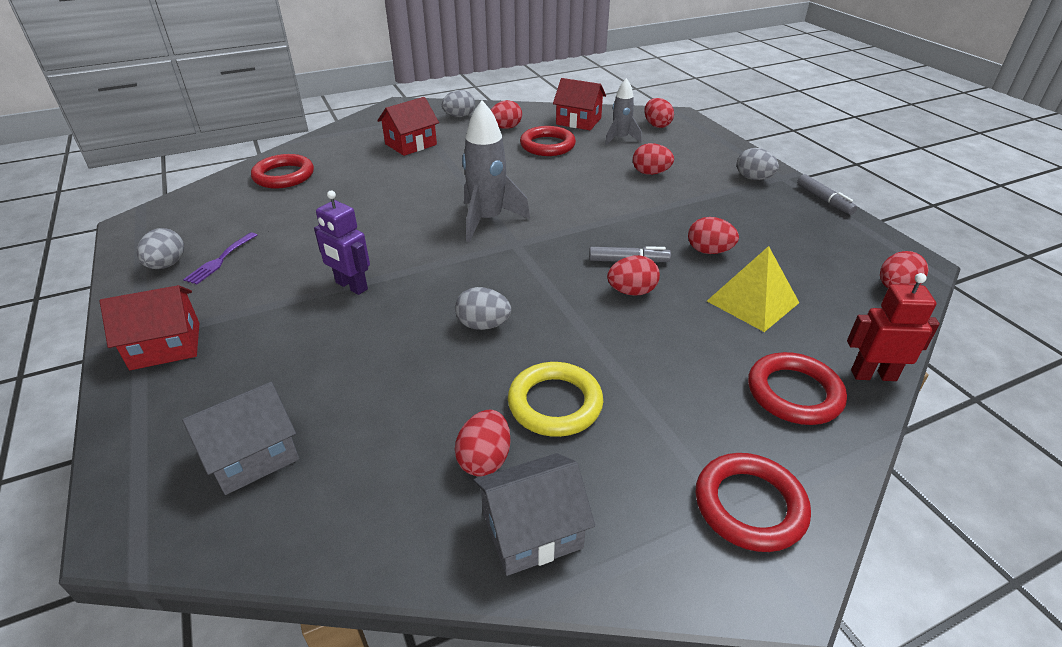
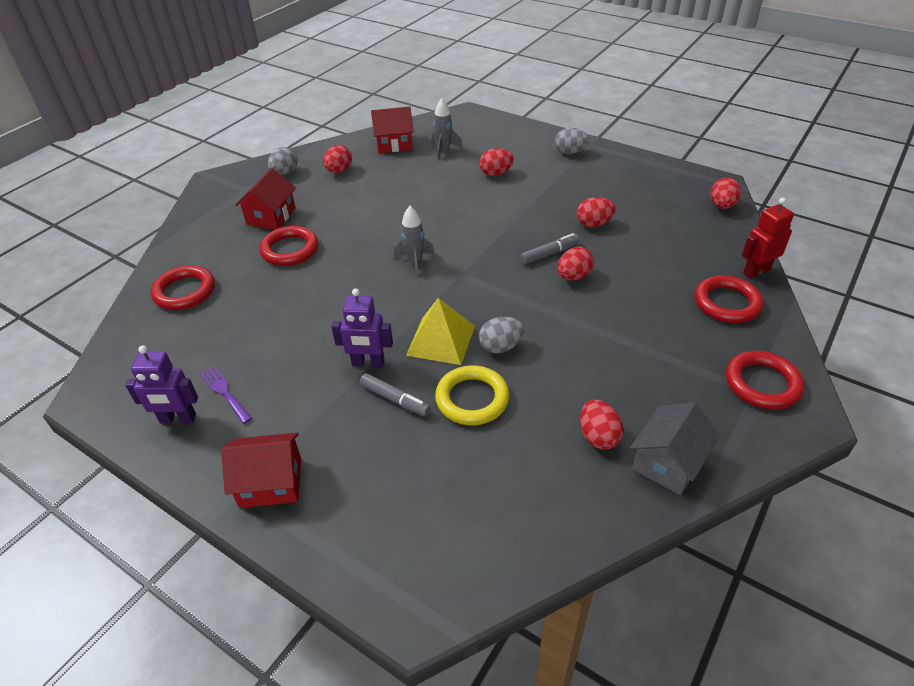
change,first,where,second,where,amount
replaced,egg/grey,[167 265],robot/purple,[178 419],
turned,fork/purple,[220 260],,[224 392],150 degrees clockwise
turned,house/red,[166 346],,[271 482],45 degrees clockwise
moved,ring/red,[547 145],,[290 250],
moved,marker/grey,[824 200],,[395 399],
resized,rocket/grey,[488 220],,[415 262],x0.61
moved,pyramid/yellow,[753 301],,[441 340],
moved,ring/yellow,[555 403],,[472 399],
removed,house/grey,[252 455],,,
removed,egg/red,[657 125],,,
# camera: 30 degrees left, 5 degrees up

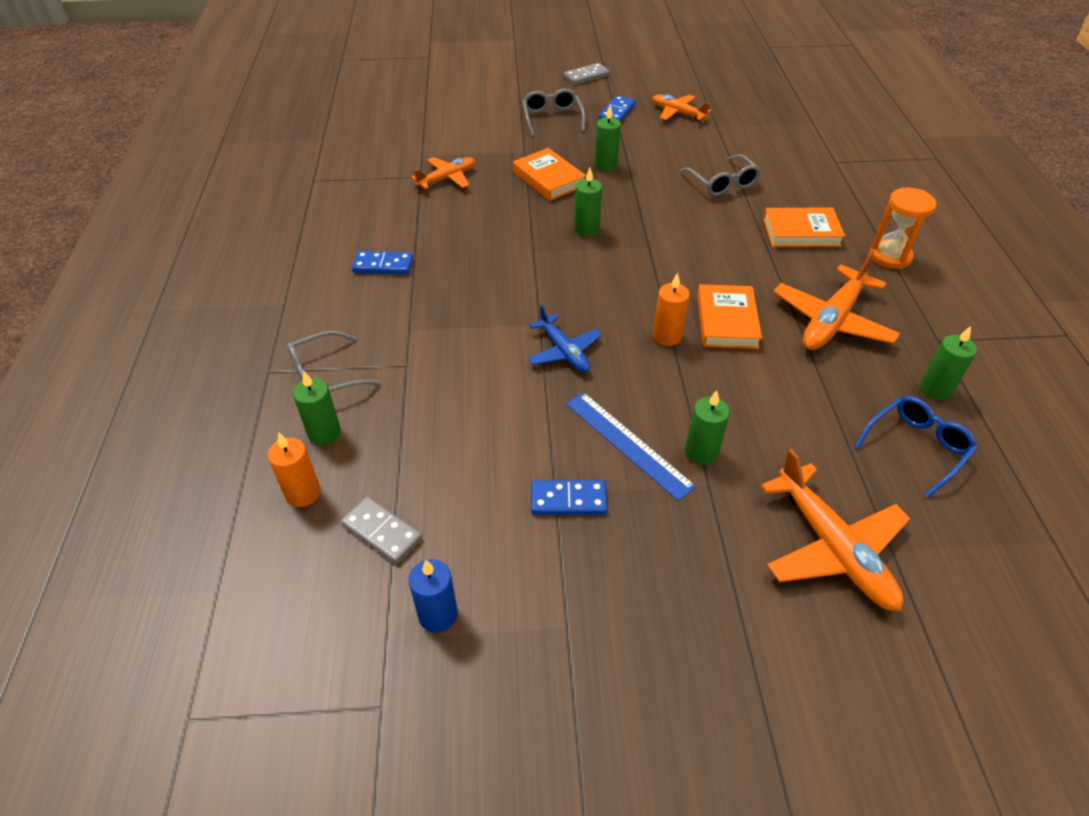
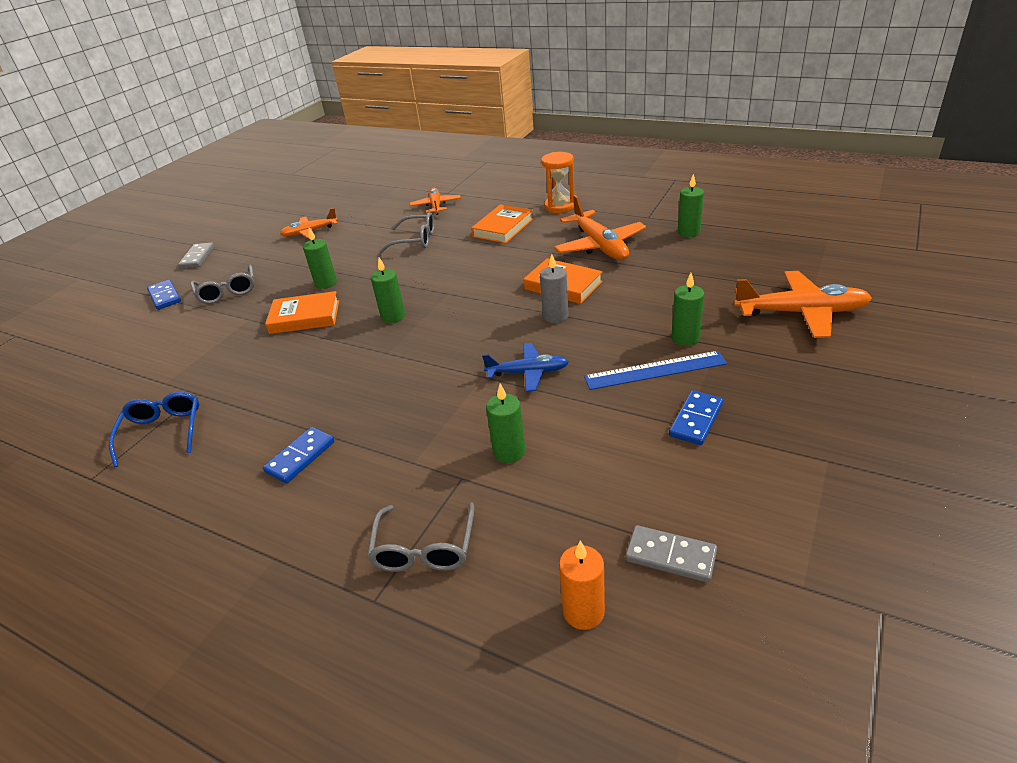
change,first,where,second,where,amount
moved,glasses/blue,[916 448],,[163 432],
moved,domino/blue,[617 112],,[165 296],
turned,glasses/grey,[552 118],,[227 291],135 degrees counterclockwise
moved,plane/orange,[447 178],,[436 206],
moved,candle/green,[324 433],,[509 452],
recoloured,candle/orange,[667 336],candle/grey,[555 316],
turned,domino/grey,[382 532],,[670 556],45 degrees clockwise
removed,candle/blue,[438 615],,,
# camera: 55 degrees left, 10 degrees down

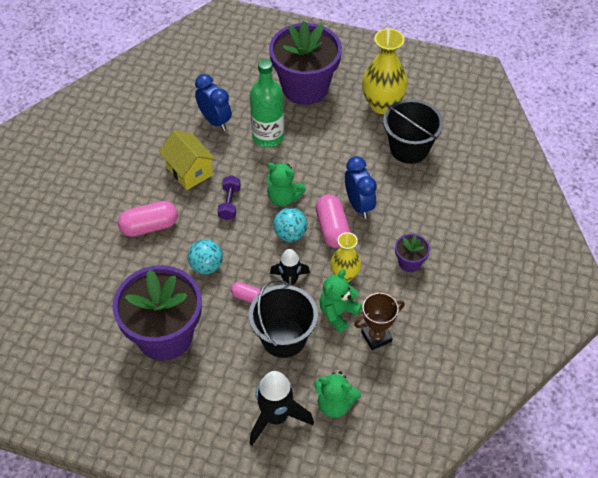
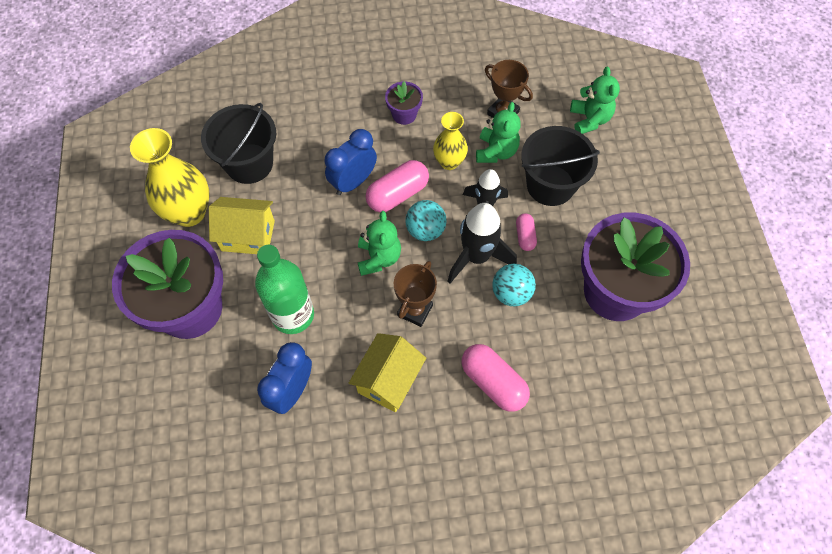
change,first,where,second,where,amount
added,,,house/yellow,[248 235],
replaced,dumbbell/purple,[229 203],trophy/brown,[415 310],
moved,rocket/black,[276 417],,[476 257],
turned,teddy bear/green,[338 313],,[496 151],90 degrees counterclockwise
# camera: 115 degrees left, 10 degrees up

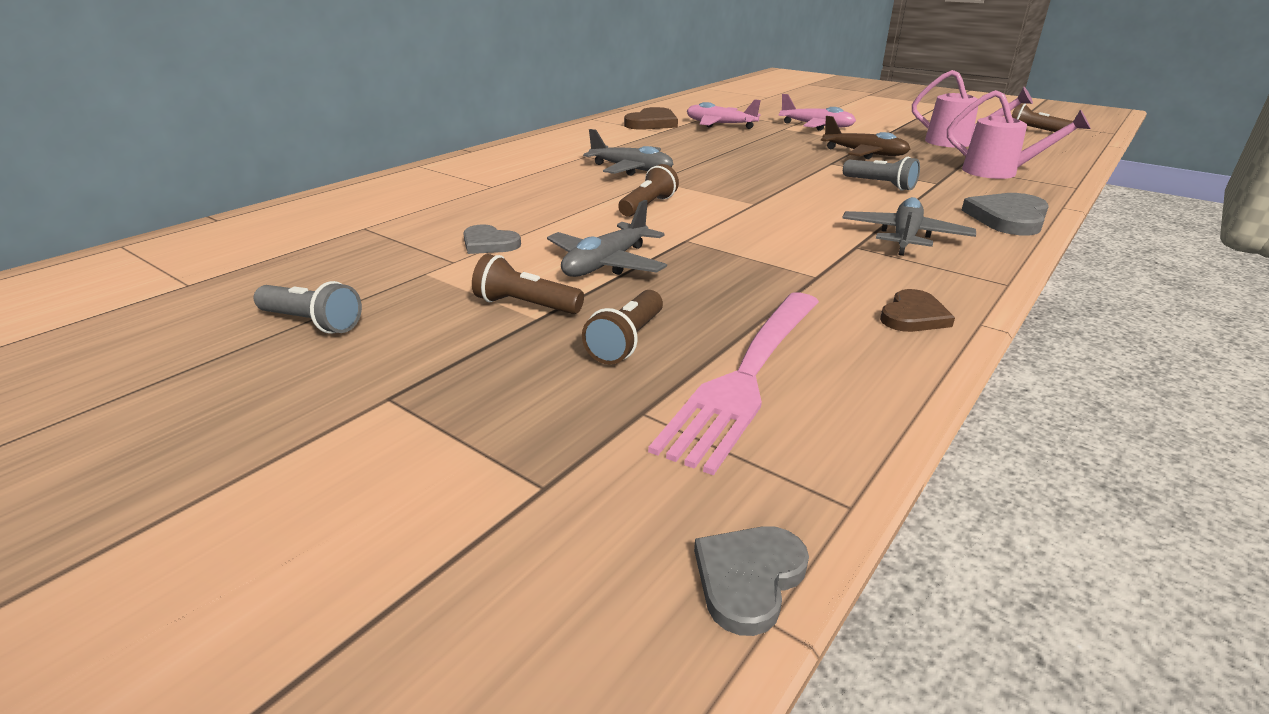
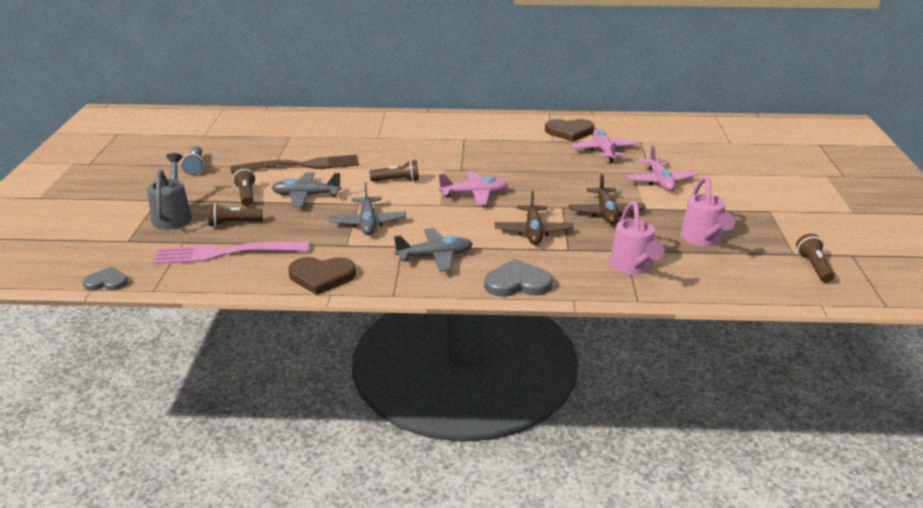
change,first,where,second,where,amount
added,,,watering can/grey,[173 216],
replaced,heart/grey,[489 243],fork/brown,[301 165],
resized,heart/brown,[913 316],,[321 277],x1.59
moved,plane/grey,[631 169],,[367 223],
added,,,plane/pink,[474 194],
replaced,flashlight/grey,[880 185],plane/brown,[533 232],
# camera: 55 degrees right, 0 degrees up

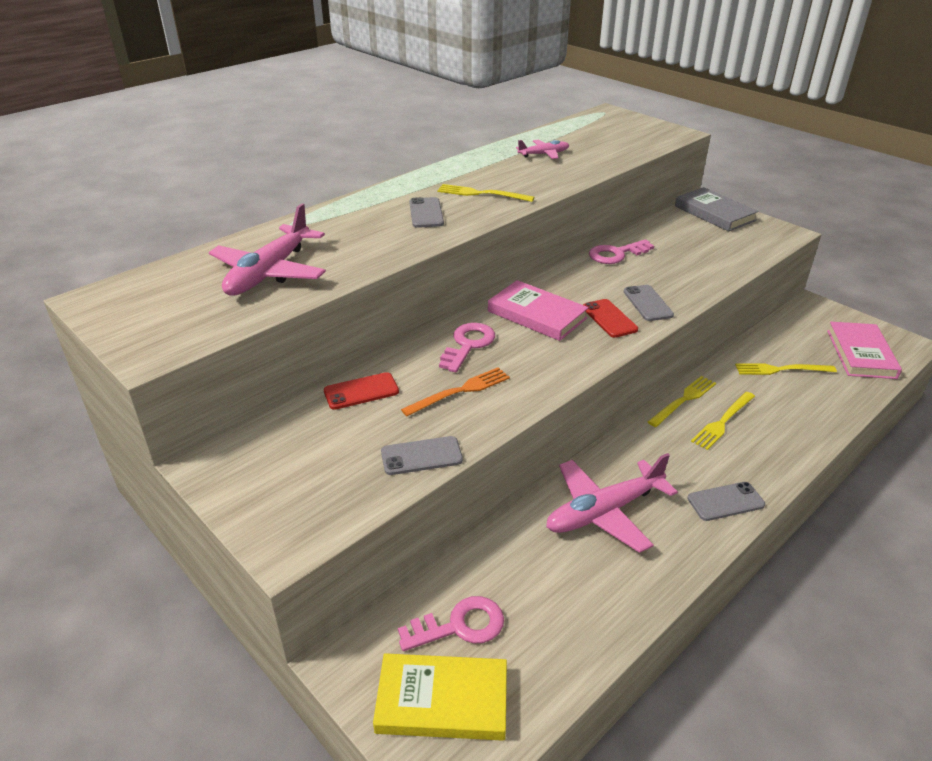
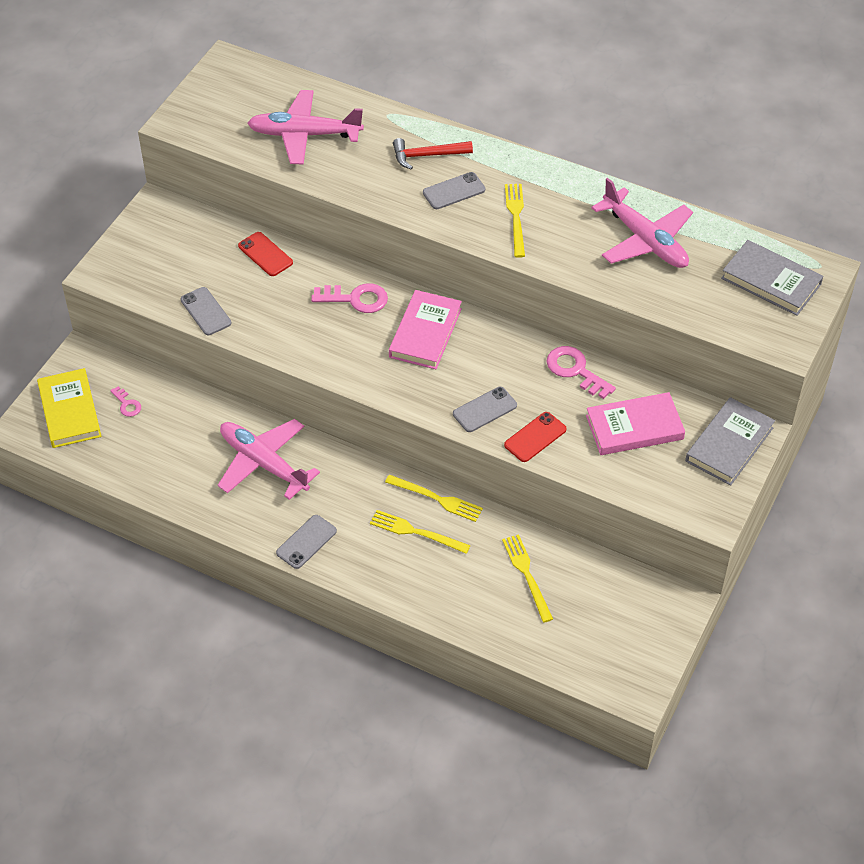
change,first,where,second,where,amount
resized,key/pink,[459 626],,[127 404],x0.56
turned,phone/grey,[725 501],,[306 542],75 degrees clockwise
added,,,hammer/red,[427 155],
moved,phone/red,[609 318],,[535 437],
moved,book/pink,[860 354],,[634 427],
resized,plane/pink,[544 154],,[645 240],x1.90
added,,,book/grey,[771 281],
removed,fork/orange,[460 391],,,
# camera: 70 degrees right, 15 degrees up

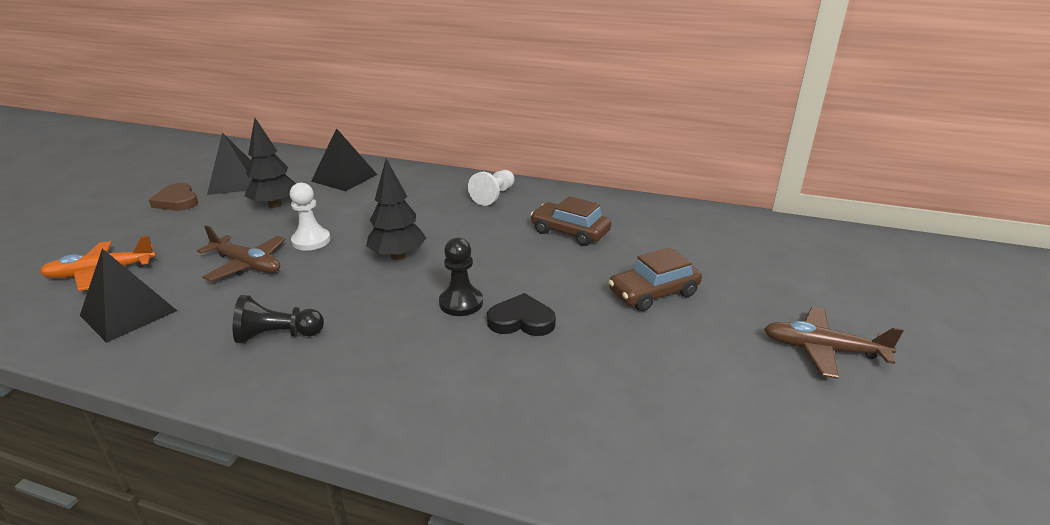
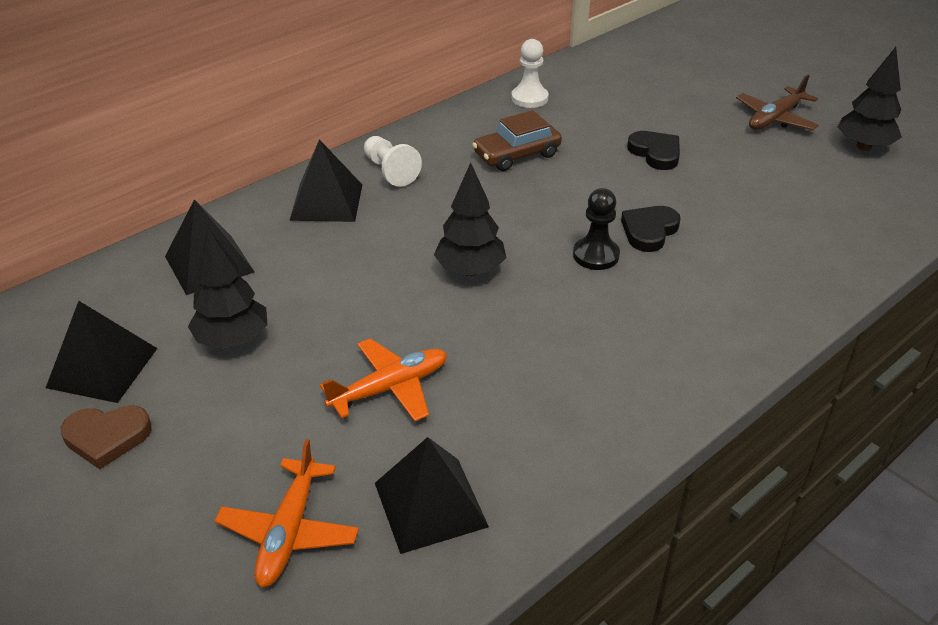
change,first,where,second,where,amount
added,,,pyramid/black,[326 202],
recoloured,plane/brown,[247 265],plane/orange,[390 388],
moved,pawn/white,[311 241],,[529 98],
replaced,car/brown,[653 293],heart/black,[655 153],
added,,,tree/black,[864 146],
removed,pawn/black,[278 335],,,
# camera: 60 degrees left, 10 degrees up

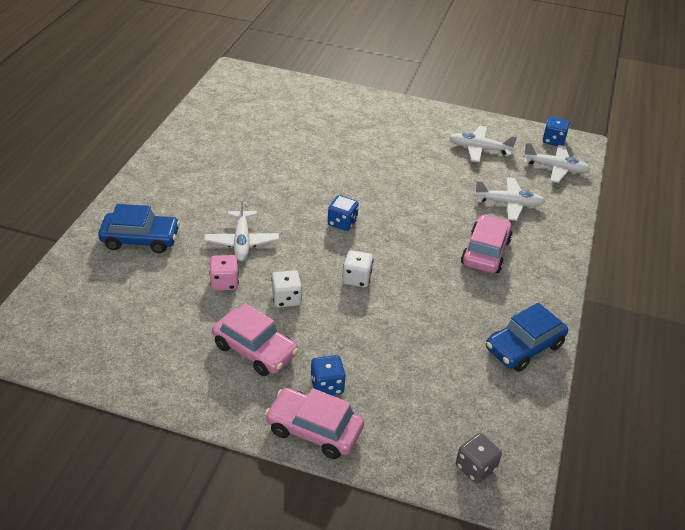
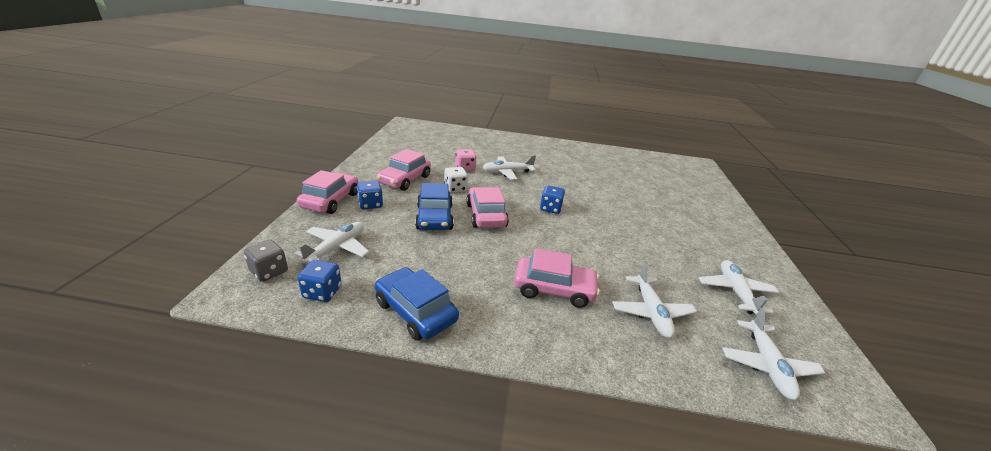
change,first,where,second,where,amount
added,,,plane/white,[337 248],
moved,dice/blue,[553 140],,[322 292],
moved,car/blue,[140 239],,[434 217],
replaced,dice/white,[357 278],car/pink,[486 215],
# camera: 80 degrees right, 10 degrees down

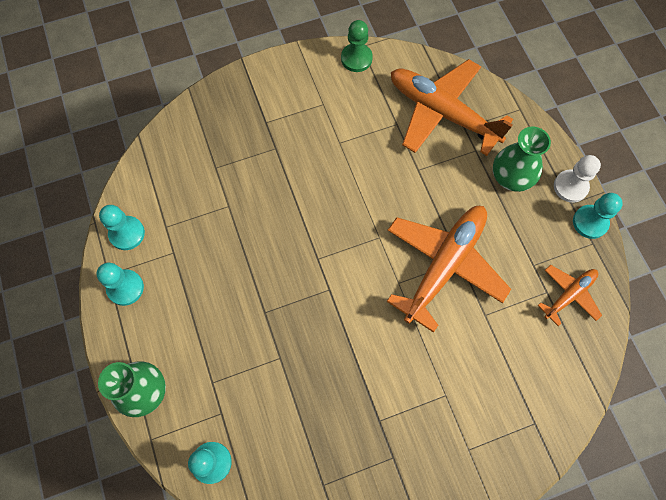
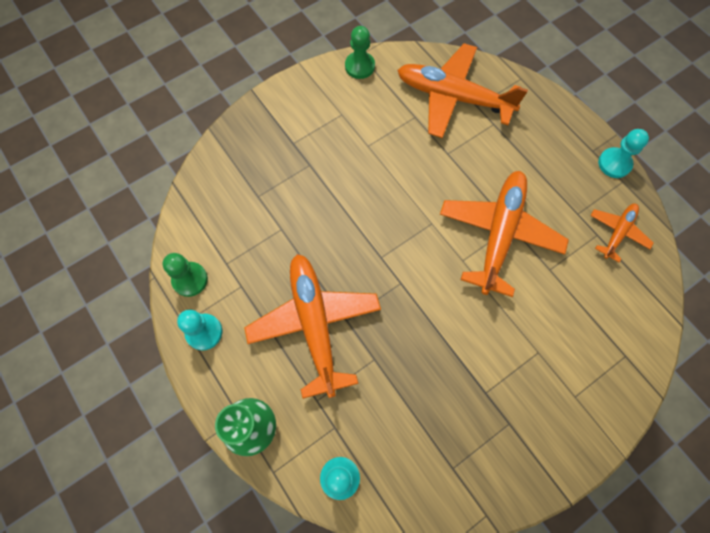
change,first,where,second,where,amount
recoloured,pawn/turquoise,[127 233],pawn/green,[190 279],
added,,,plane/orange,[314 324],
removed,vase/green,[512 176],,,
removed,pawn/white,[570 187],,,
# camera: 15 degrees left, 0 degrees up

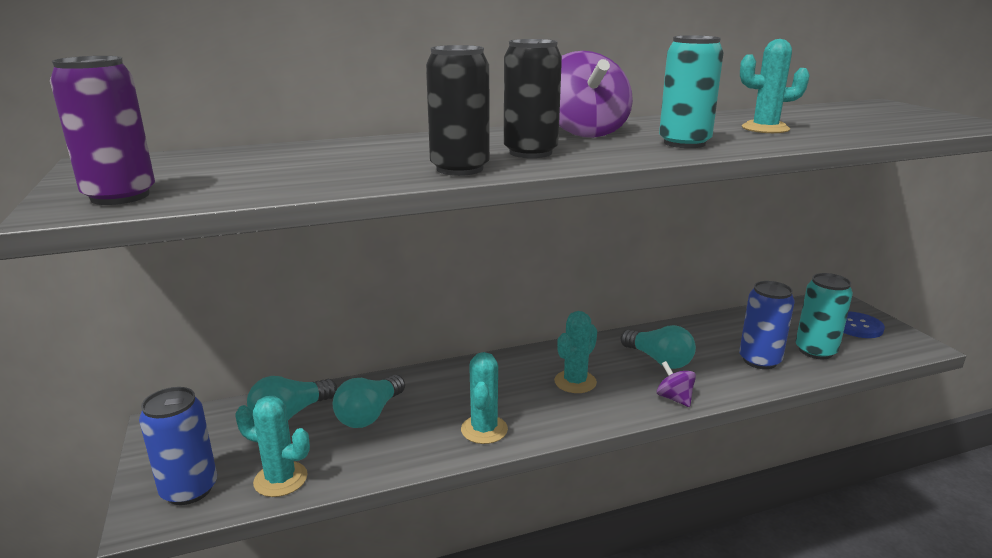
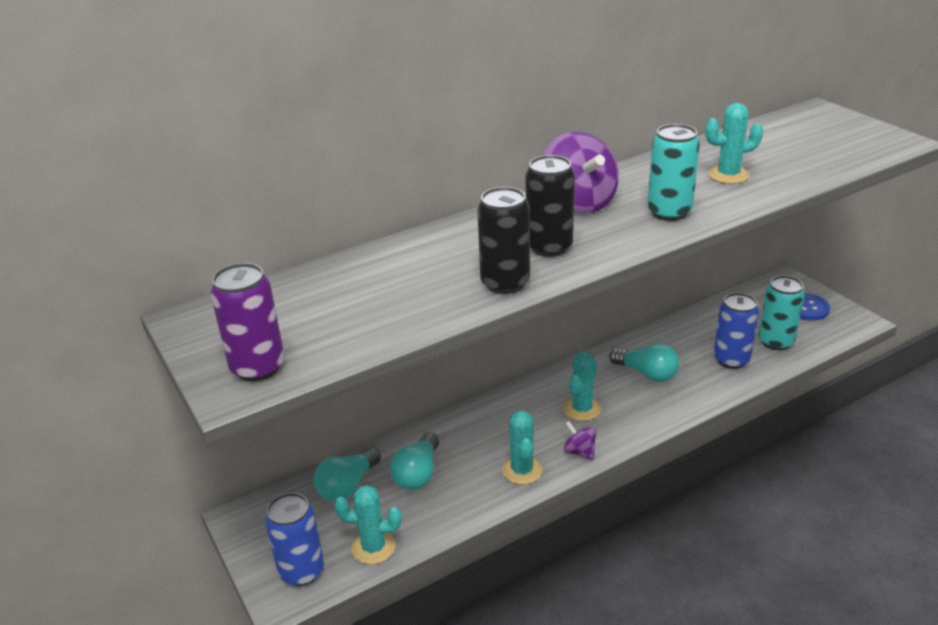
change,first,where,second,where,amount
moved,spinning top/purple,[674 398],,[579 452],
# camera: 10 degrees left, 10 degrees up

